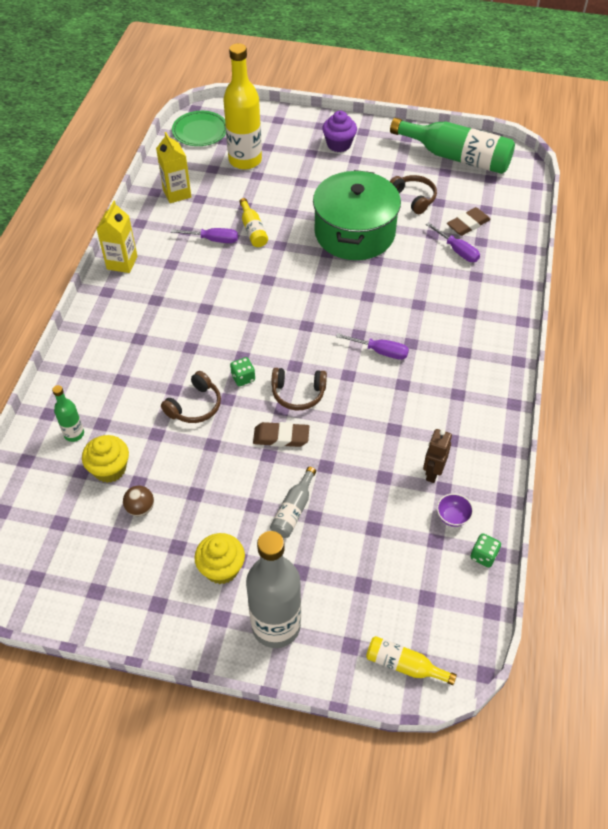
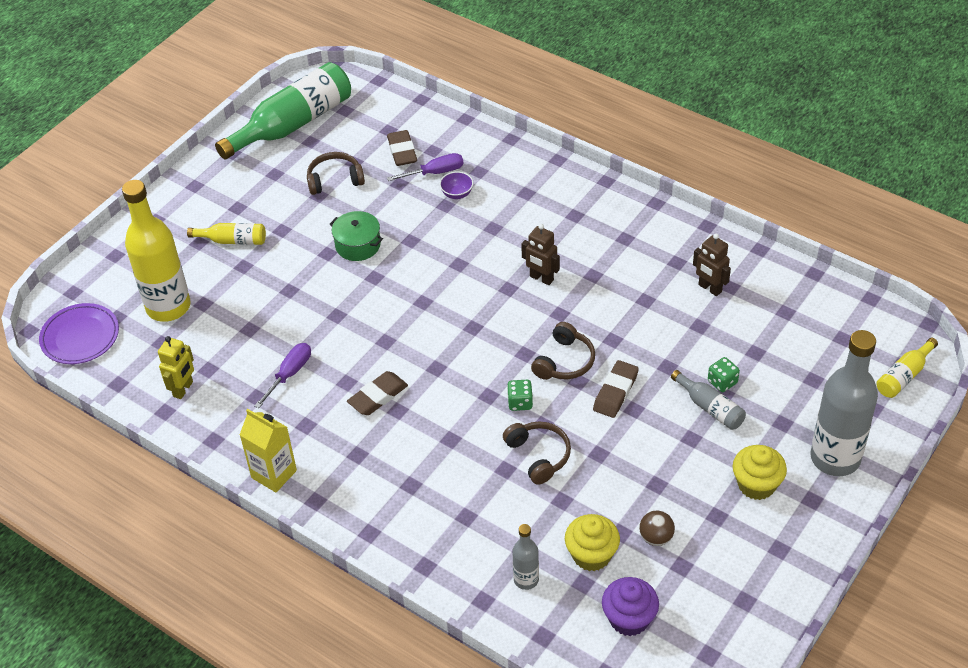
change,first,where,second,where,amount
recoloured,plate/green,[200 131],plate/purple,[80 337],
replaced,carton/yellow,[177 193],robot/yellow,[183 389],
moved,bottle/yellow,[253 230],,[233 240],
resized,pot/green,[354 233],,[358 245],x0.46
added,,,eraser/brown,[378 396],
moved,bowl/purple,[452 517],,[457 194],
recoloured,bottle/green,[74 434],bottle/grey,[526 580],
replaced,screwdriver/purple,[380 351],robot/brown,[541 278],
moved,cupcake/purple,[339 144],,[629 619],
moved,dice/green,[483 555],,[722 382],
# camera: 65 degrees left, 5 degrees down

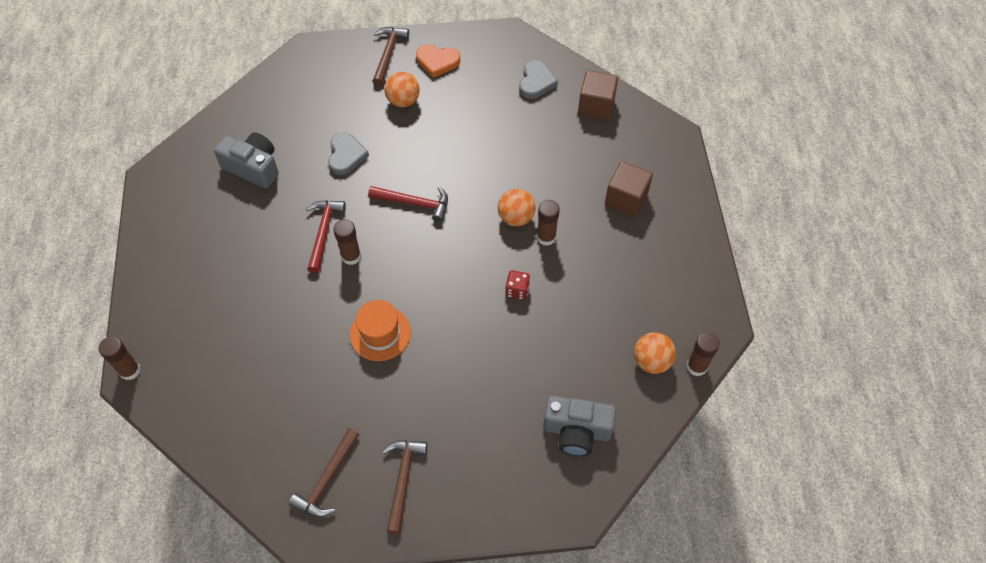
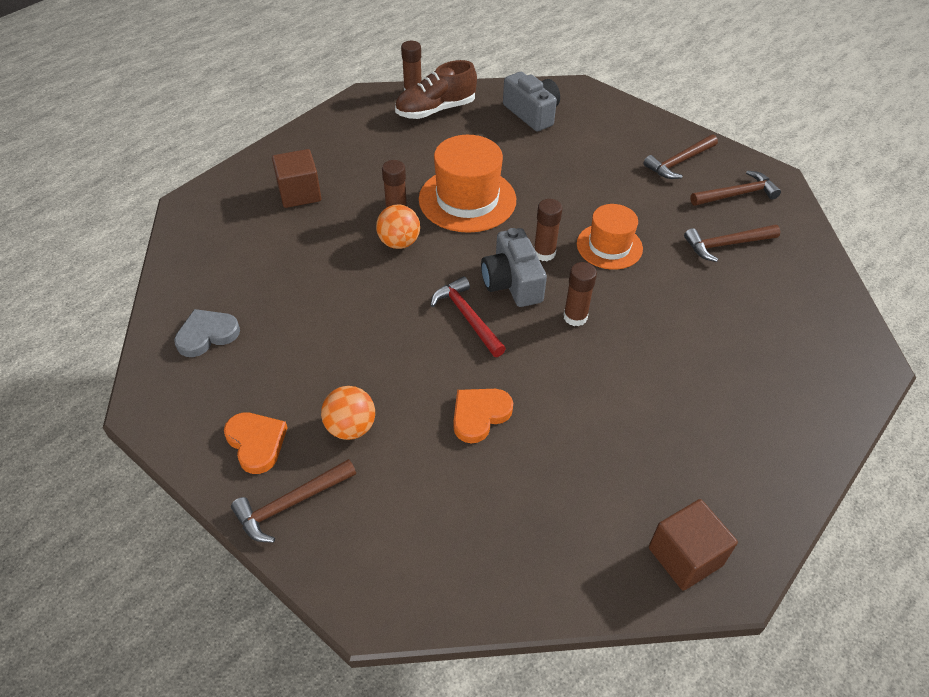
change,first,where,second,where,amount
replaced,ball/orange,[651 361],shoe/brown,[436 110],
replaced,dice/red,[517 290],hat/orange,[467 199],
recoloured,heart/grey,[346 156],heart/orange,[479 415],
moved,camera/grey,[253 167],,[512 282],
moved,glue stick/brown,[130 370],,[544 253],
moved,cube/brown,[596 105],,[685 556],
added,,,hammer/brown,[726 244],
removed,hammer/red,[323 232],,,
# camera: 135 degrees left, 10 degrees down

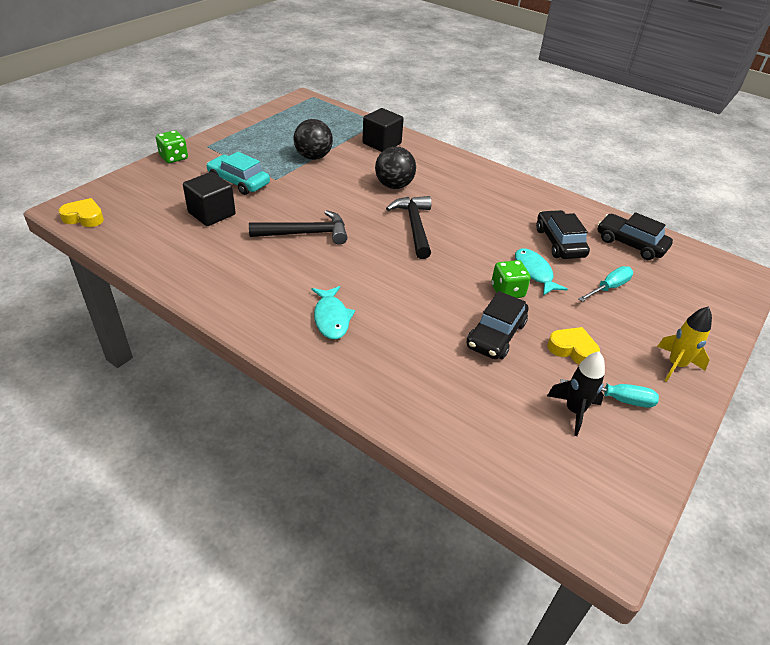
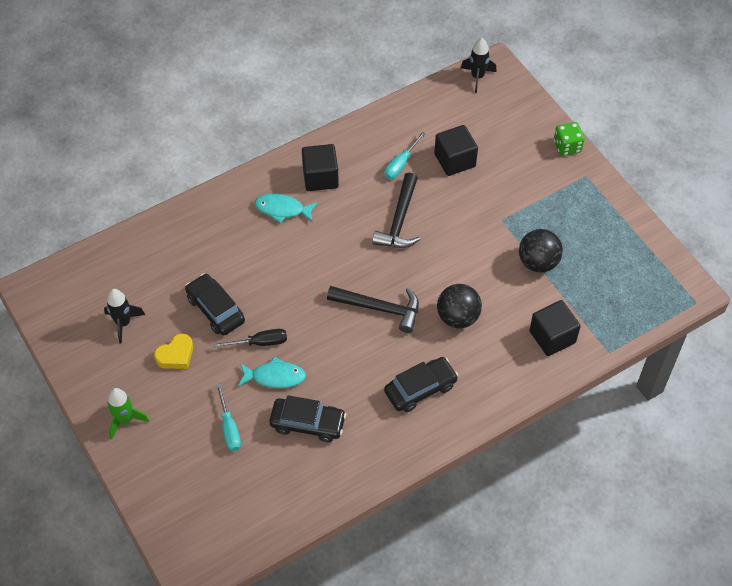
change,first,where,second,where,amount
recoloured,rocket/yellow,[675 365],rocket/green,[125 420],
replaced,dice/green,[507 291],screwdriver/black,[260 342],
added,,,cube/black,[320 177],
moved,car/black,[630 244],,[420 389],
moved,screwdriver/turquoise,[617 399],,[401 164],
replaced,heart/yellow,[84 217],rocket/black,[477 77],
removed,car/turquoise,[238 182],,,
# camera: 115 degrees right, 15 degrees up

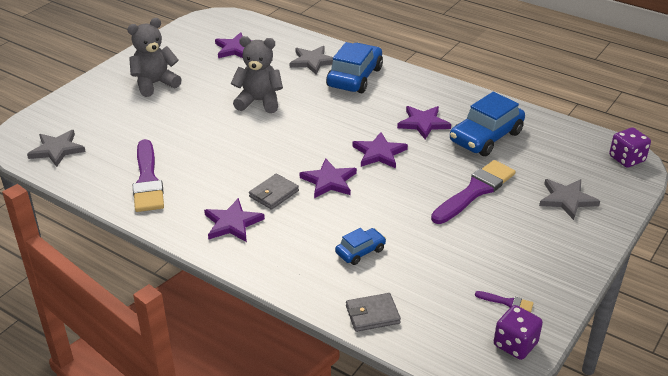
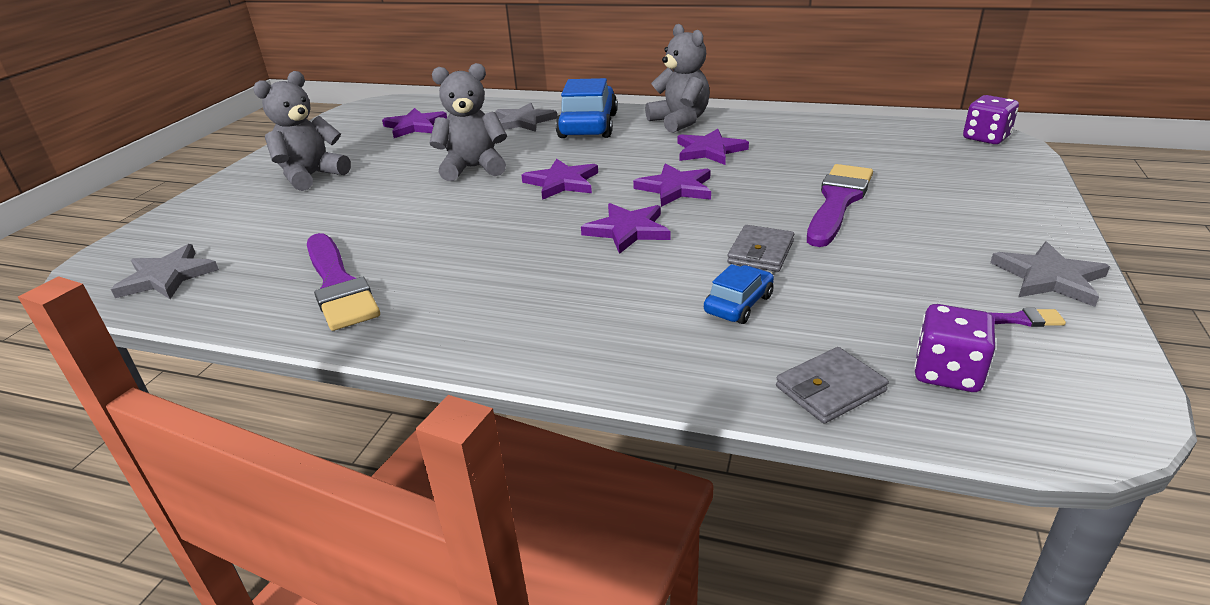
change,first,where,second,where,amount
moved,star/purple,[232 223],,[562 182],
added,,,teddy bear/grey,[679 121],
moved,wallet/grey,[274 194],,[760 252],
moved,dice/purple,[515 344],,[947 373],
moved,star/grey,[567 199],,[1049 278],
removed,car/blue,[486 137],,,
# camera: 15 degrees left, 5 degrees down

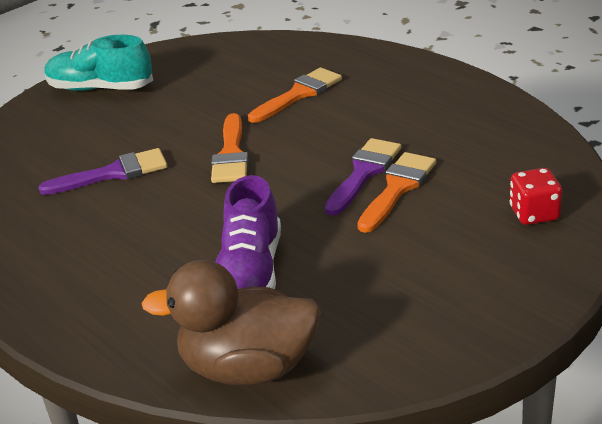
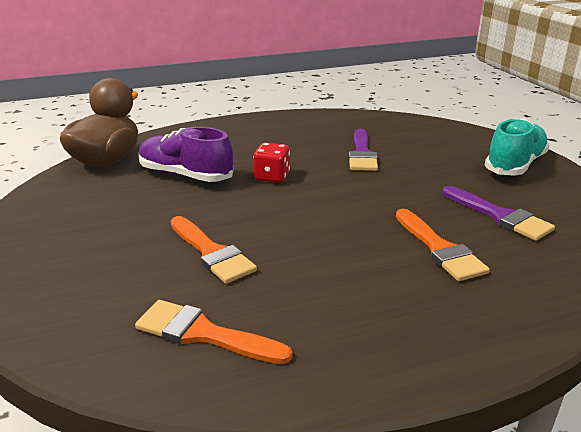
change,first,where,second,where,amount
moved,brush/orange,[231 154],,[204 334],
moved,dice/red,[534 214],,[272 177],
moved,brush/purple,[363 173],,[499 216],
# camera: 110 degrees right, 5 degrees down

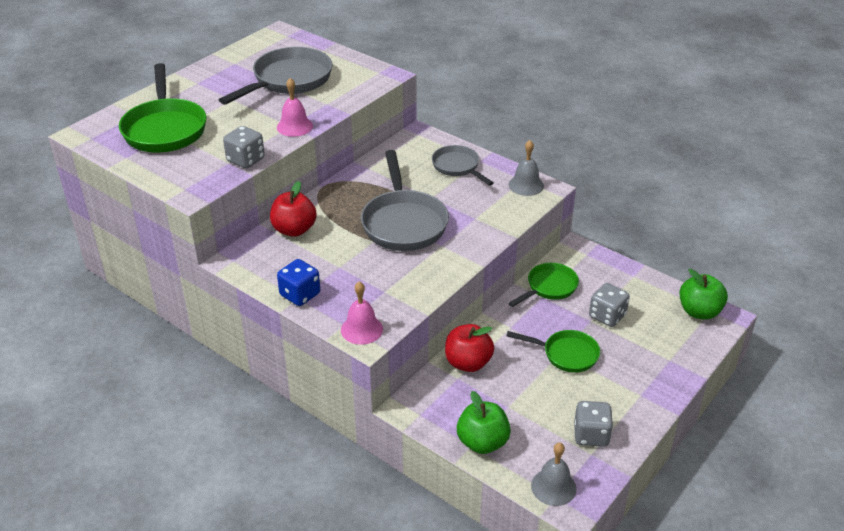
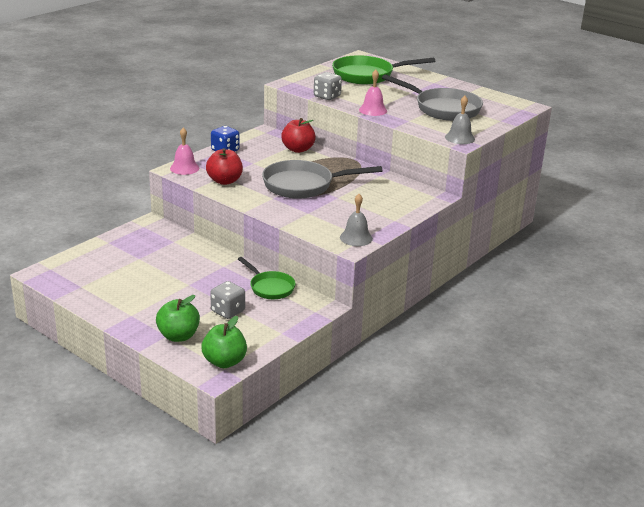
change,first,where,second,where,amount
moved,apple/green,[482 442],,[178 336],
moved,apple/red,[468 363],,[224 181],
moved,bell/grey,[553 487],,[459 138],
removed,pan/grey,[457 167],,,
removed,pan/green,[566 354],,,
removed,dice/grey,[591 435],,,
# camera: 90 degrees right, 10 degrees down

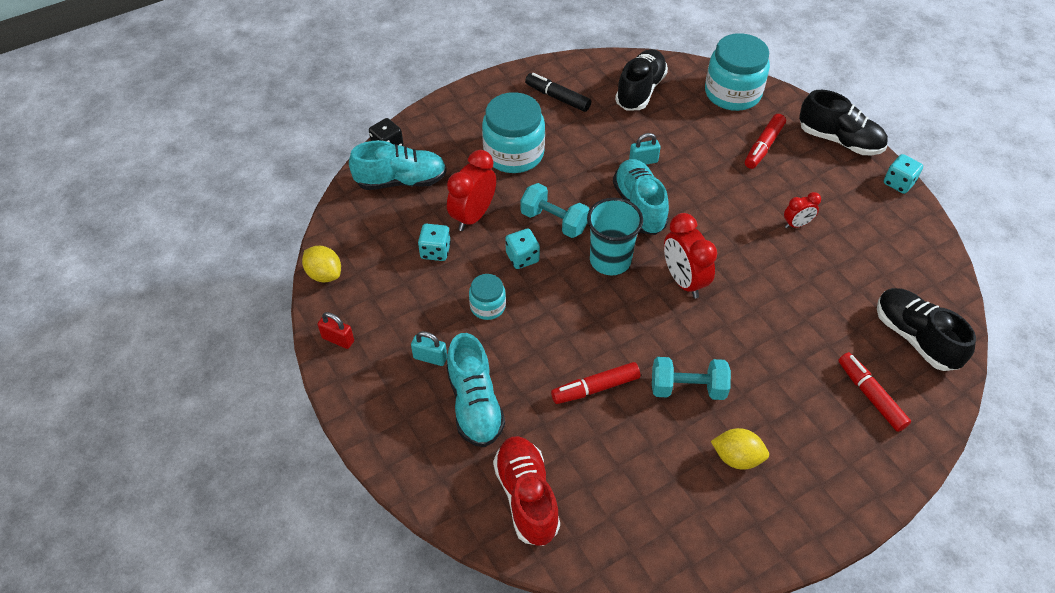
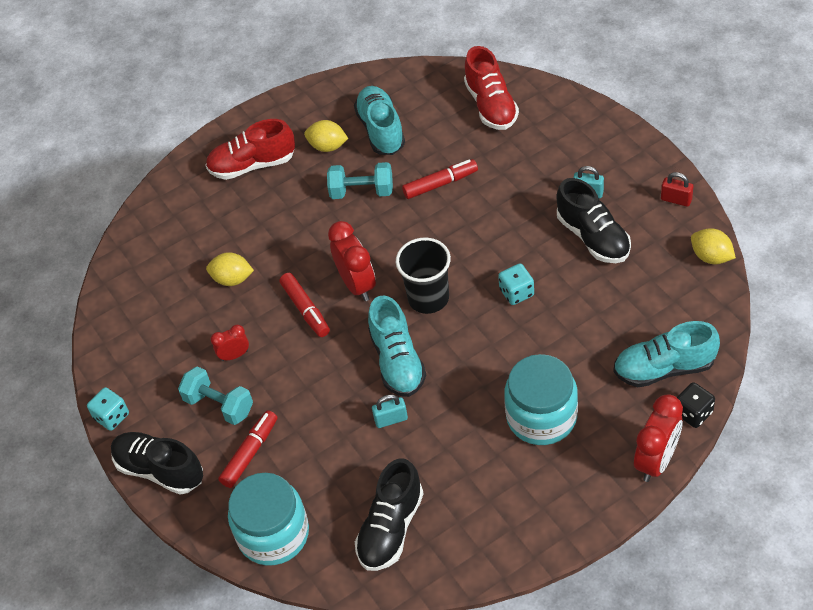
change,first,where,second,where,amount
moved,dumbbell/turquoise,[554 221],,[219 405],
added,,,shoe/red,[252 165],
added,,,lemon/yellow,[232 279],
moved,marker/red,[870 395],,[305 309],
moved,shoe/turquoise,[474 404],,[381 130],
recoloured,cup/turquoise,[610 260],cup/black,[428 298],
moved,shoe/black,[915 337],,[593 237],
moved,clock/red,[473 216],,[656 460],
removed,dice/turquoise,[435 251],,,
removed,jar/turquoise,[487 306],,,
removed,marker/black,[557 97],,,
# camera: 175 degrees left, 0 degrees up

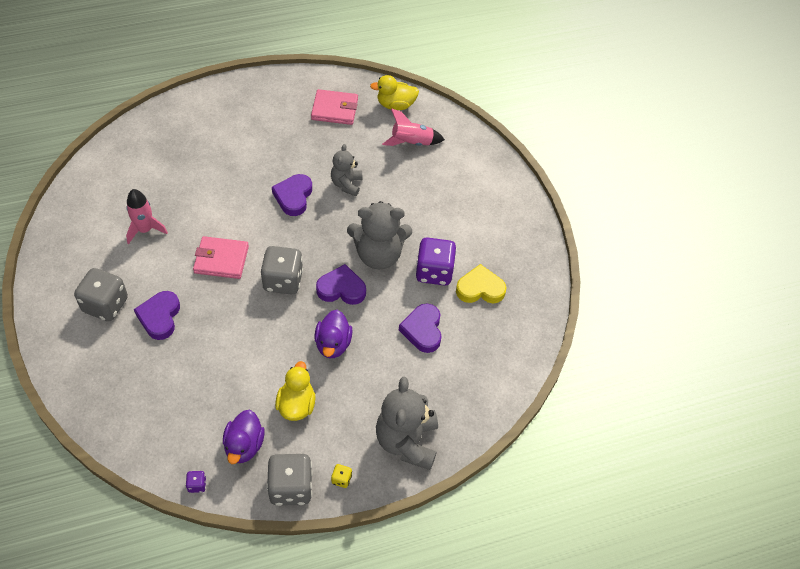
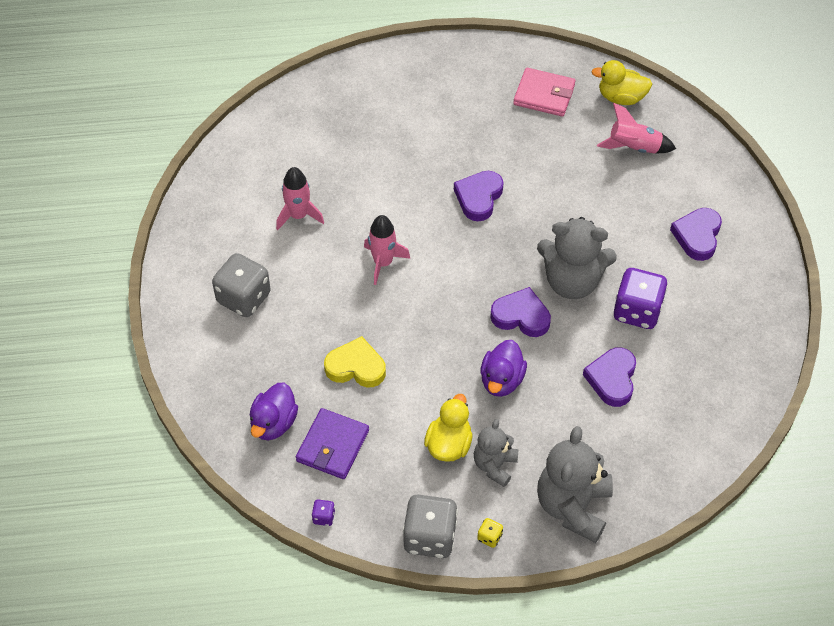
change,first,where,second,where,amount
moved,duck/purple,[244 445],,[274 423],
added,,,wallet/purple,[332 446],
moved,heart/yellow,[480 289],,[356 367],
replaced,wallet/pink,[221 259],rocket/pink,[383 262],
moved,teddy bear/grey,[346 184],,[494 465],
moved,heart/purple,[160 317],,[697 236],
removed,dice/grey,[283 281],,,
# camera: 15 degrees right, 0 degrees up

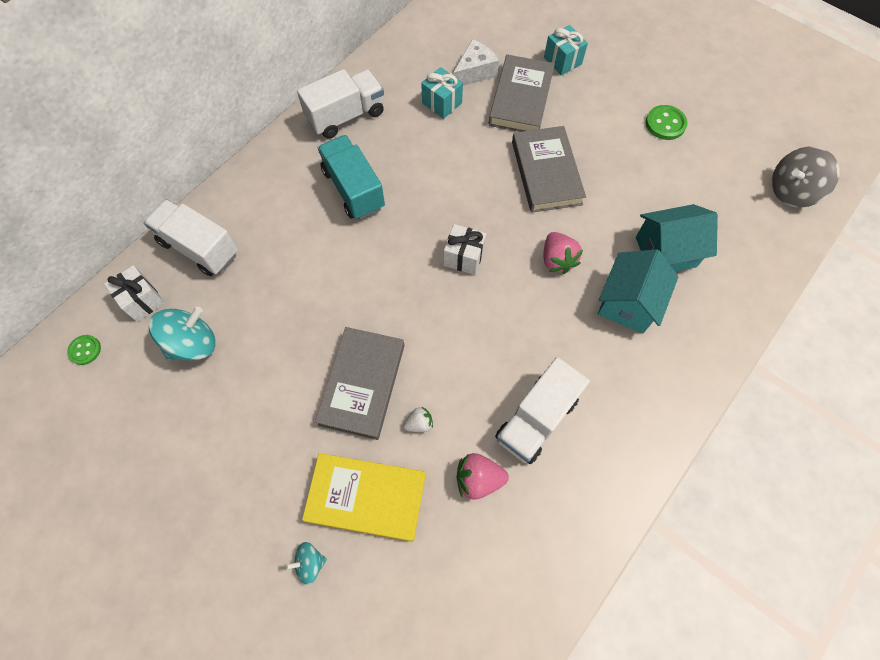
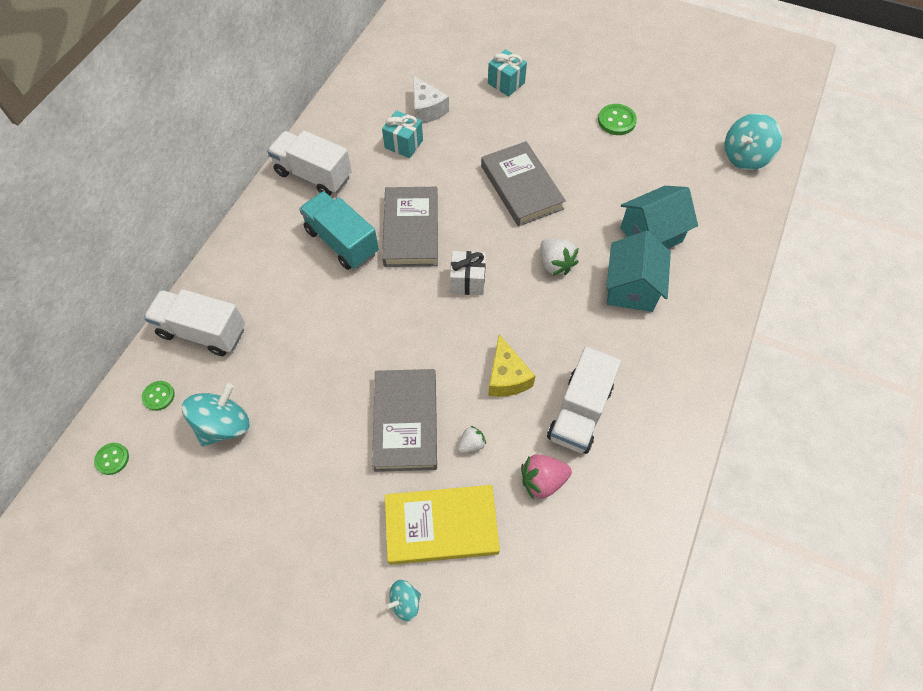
change,first,where,second,where,amount
replaced,gift/white,[142 300],button/green,[158 396],
turned,truck/white,[346 116],,[313 175],105 degrees counterclockwise
moved,book/grey,[521 99],,[411 230],
turned,cheese/white,[474 72],,[426 109],120 degrees clockwise
added,,,cheese/yellow,[506 377],
recoloured,strawberry/pink,[557 260],strawberry/white,[555 264],
recoloured,spinning top/grey,[791 191],spinning top/turquoise,[744 157],
# camera: 15 degrees left, 5 degrees down

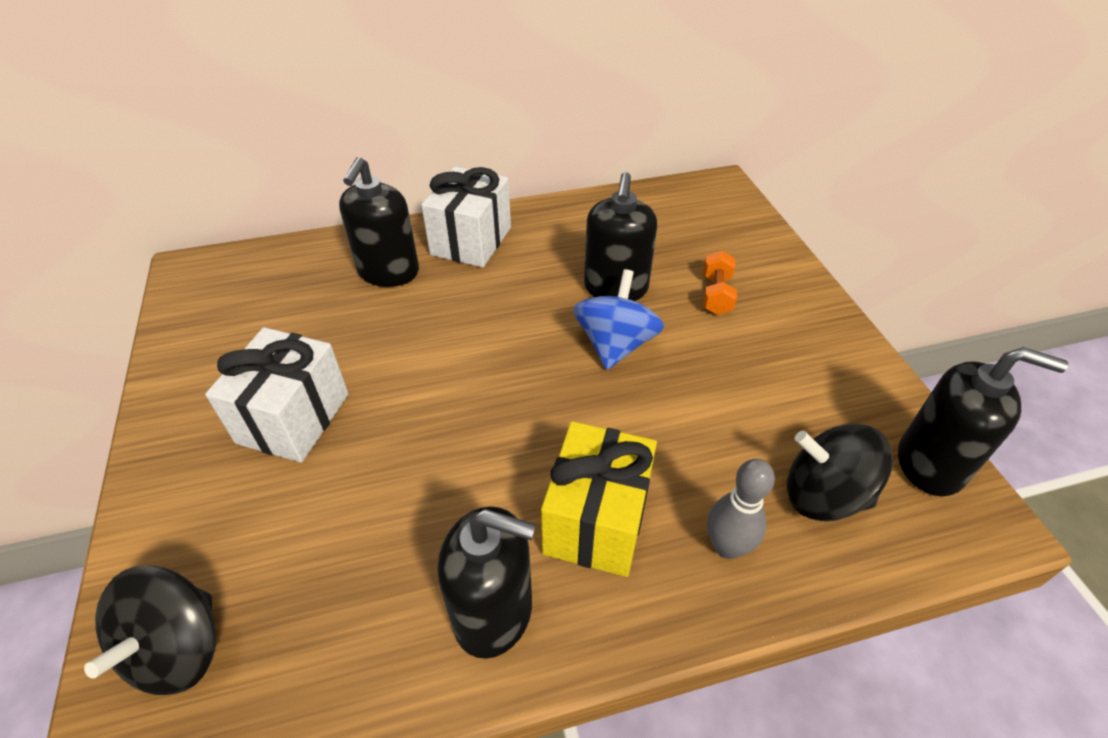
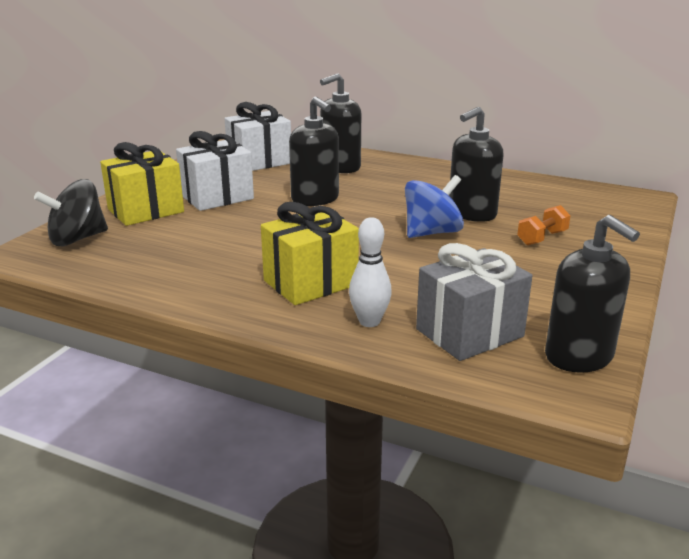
change,first,where,second,where,amount
added,,,gift/yellow,[146 211],
moved,gift/white,[471 241],,[259 161],
moved,soap dispenser/black,[493 612],,[315 199],
recoloured,bowling pin/grey,[727 546],bowling pin/white,[369 321],
replaced,spinning top/black,[823 495],gift/grey,[469 333],
# camera: 40 degrees right, 20 degrees down

